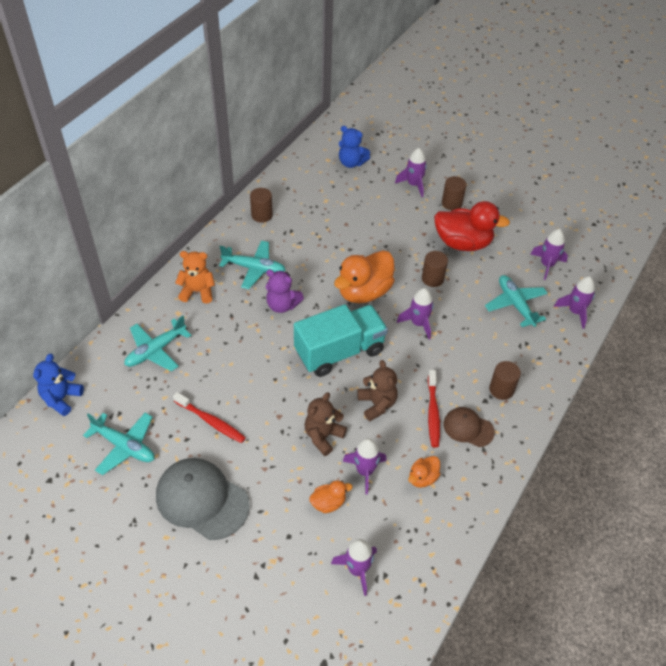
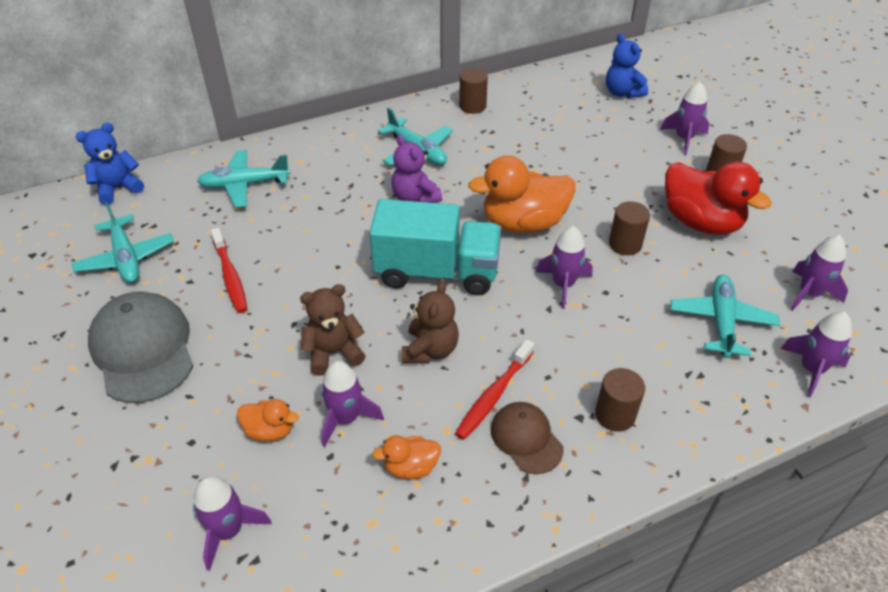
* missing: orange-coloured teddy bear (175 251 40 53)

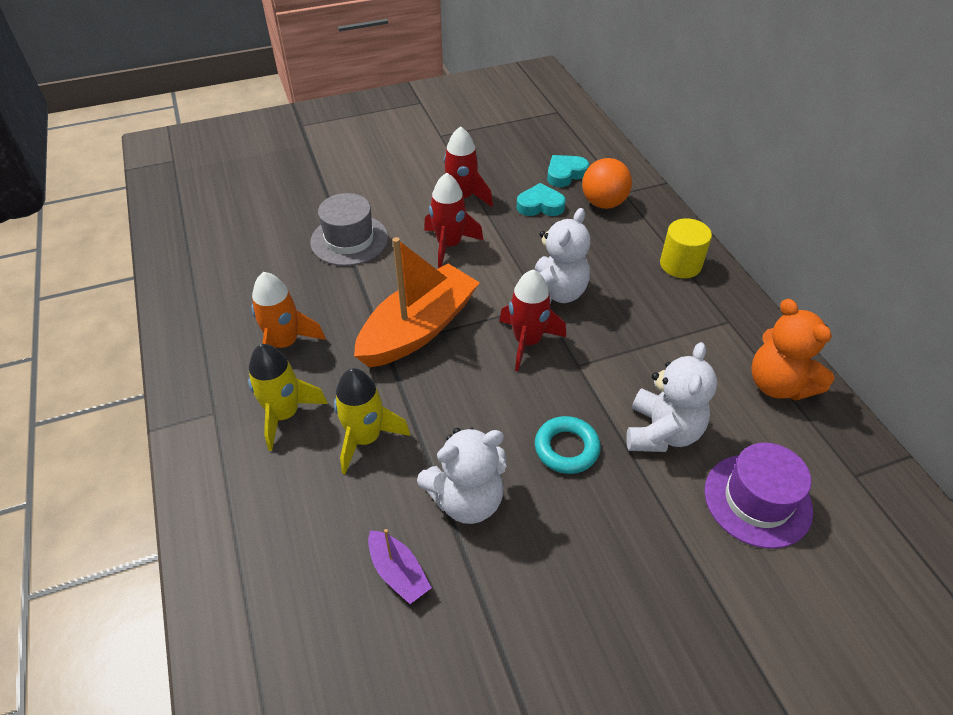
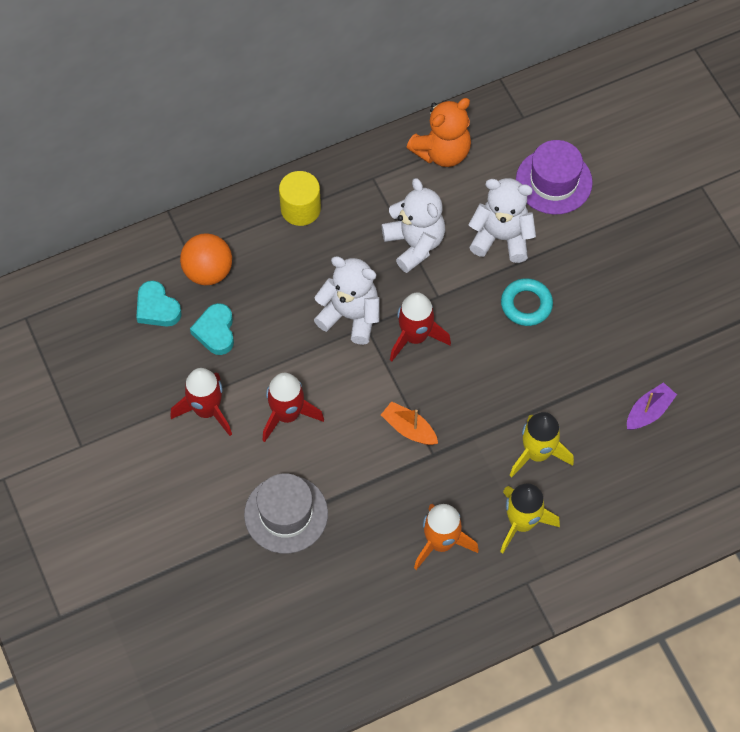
* size: orange-coloured sailboat (354 237 126 130) = (381 401 57 44) x0.45
* relocated: white teddy bear (417 427 89 97) to (382 178 63 95)

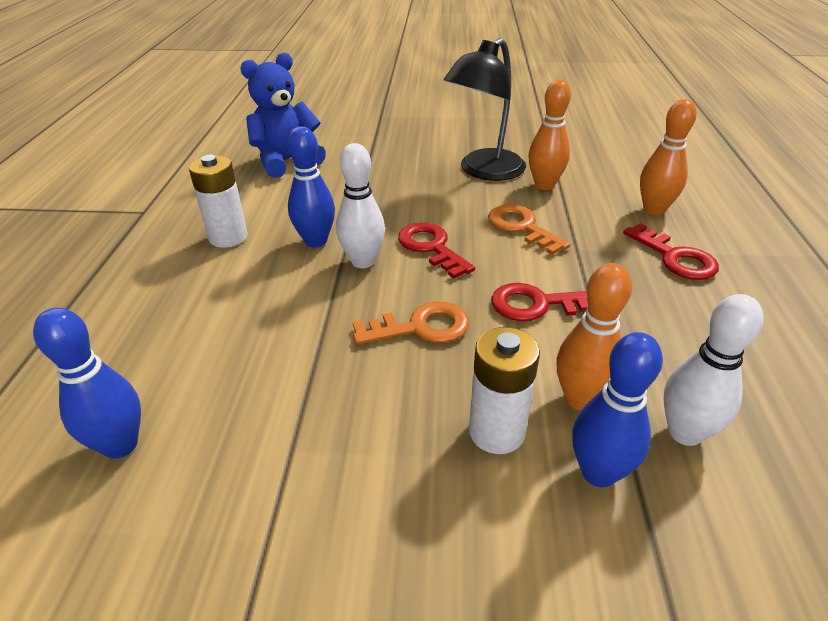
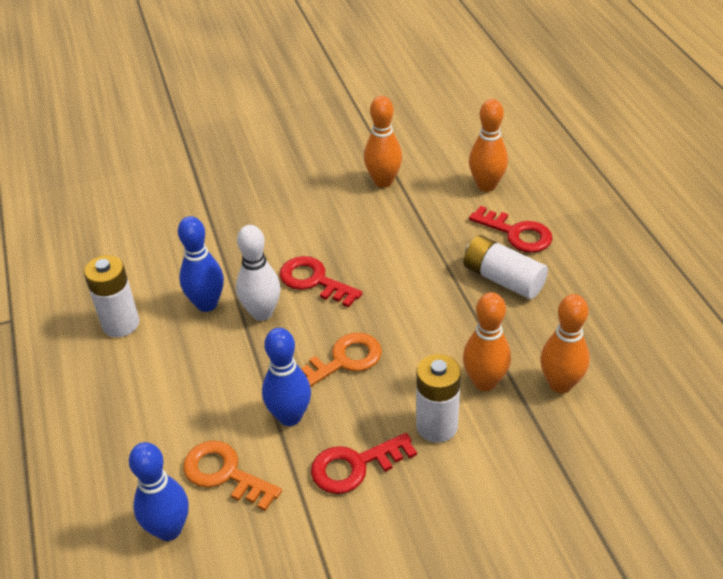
* missing: blue teddy bear (240 53 86 125)
* missing: ebony desk lamp (444 38 82 143)
* relocated: orange-coloured latchkey (488 204 83 51) to (183 441 99 70)
* relocated: red latchkey (491 283 97 38) to (311 433 106 61)
* relocated: blue bowling pin (572 332 91 155) to (262 328 49 98)
* colour: white bowling pin (663 294 101 152) to orange-coloured bowling pin (540 294 50 100)
* appeared: white power cell (464 235 84 64)

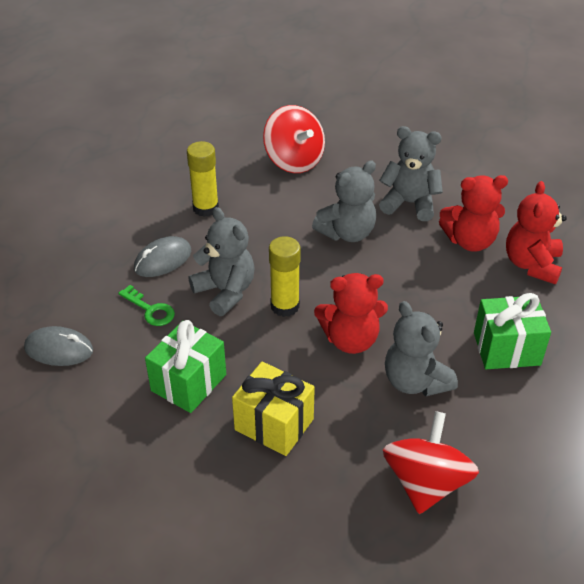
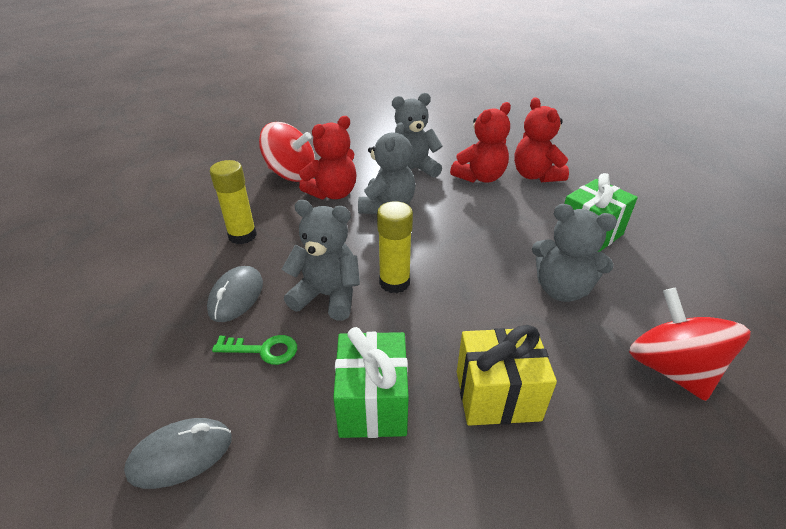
* relocated: red teddy bear (314 273 74 81) to (299 116 58 83)

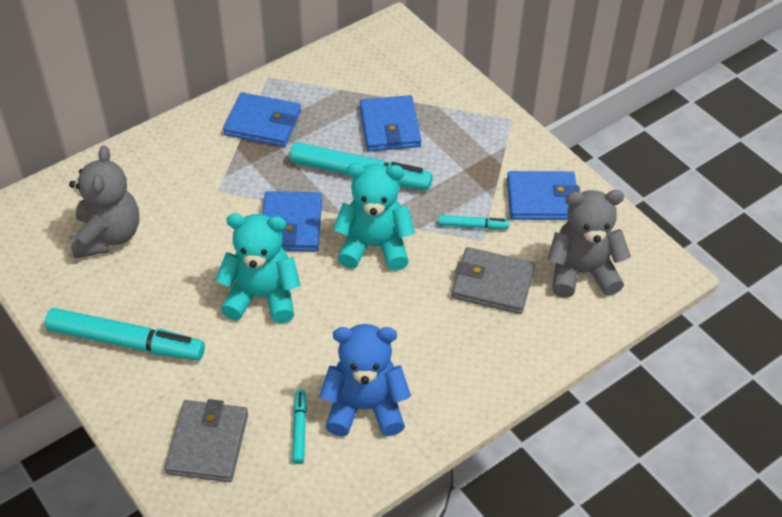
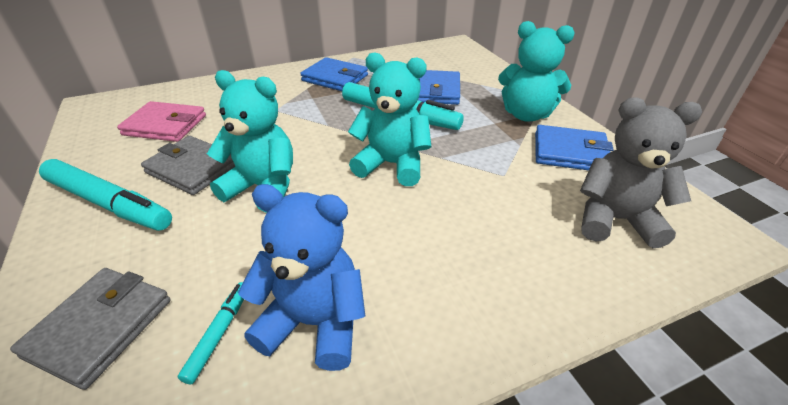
* exchanged: gray teddy bear (69 146 70 112) to pink card wallet (117 101 89 41)
* missing: blue card wallet (262 191 60 60)
* missing: aqua felt pen (438 215 71 14)
* relocated: gray card wallet (452 247 83 67) to (141 136 95 59)
* appeared: aqua teddy bear (498 21 77 101)

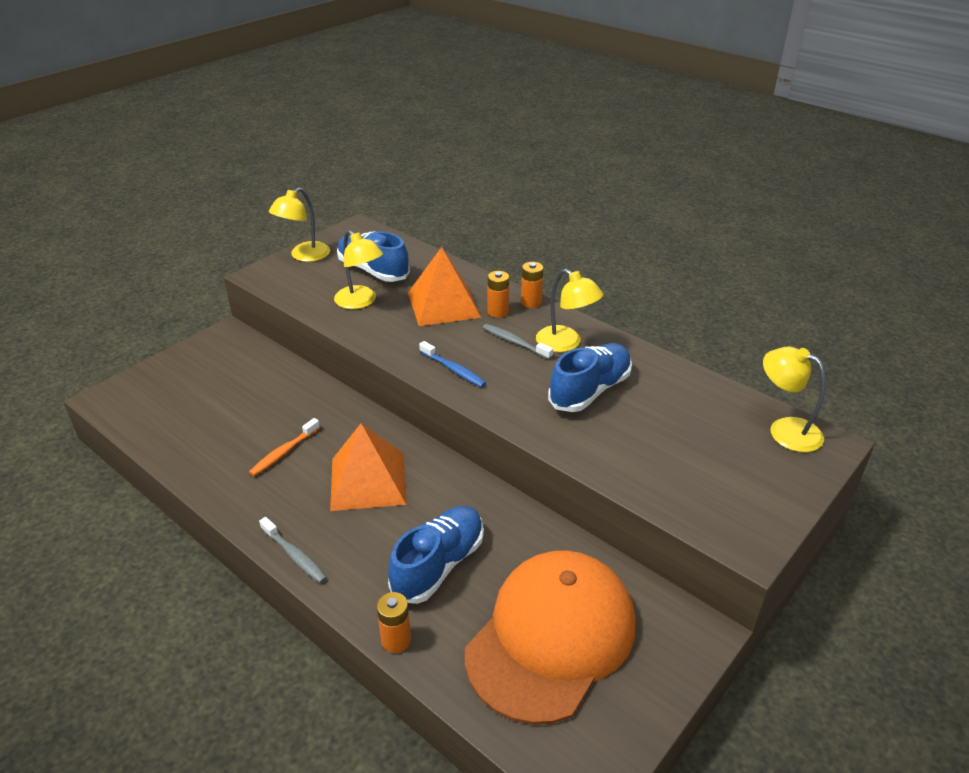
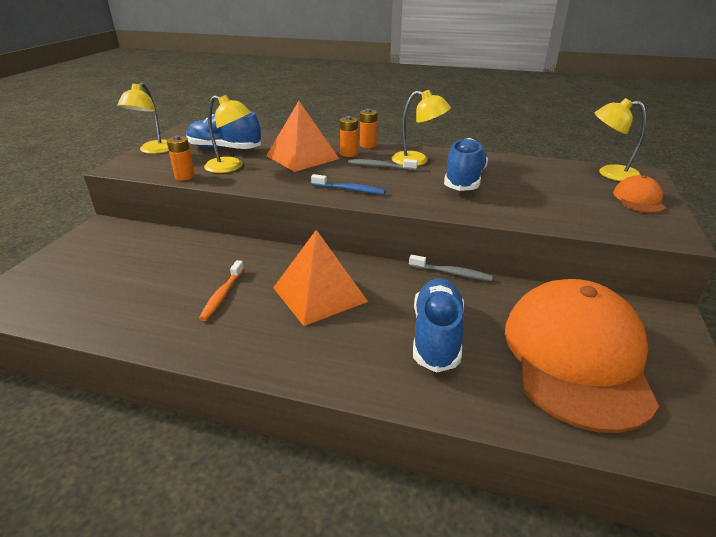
* relocated: gray dental brush (259 517 68 67) to (409 255 84 26)
* relocated: orange-coloured power cell (377 592 34 61) to (167 136 28 44)
* appeared: orange-coloured baseball cap (613 175 53 38)

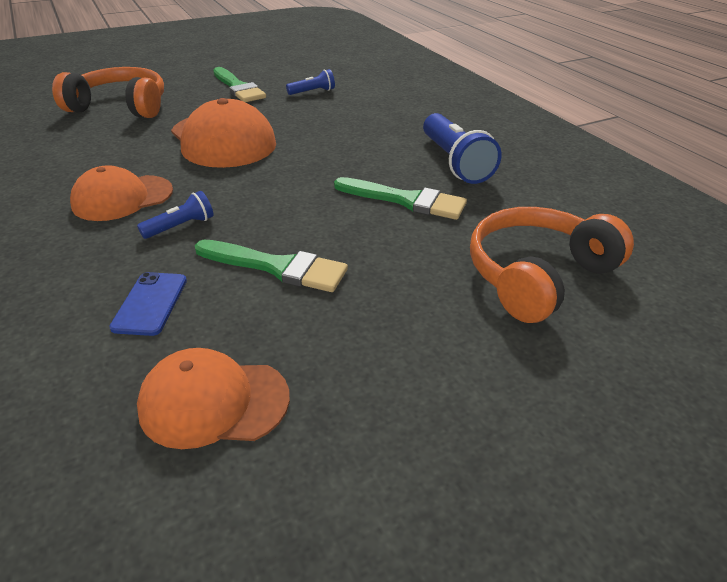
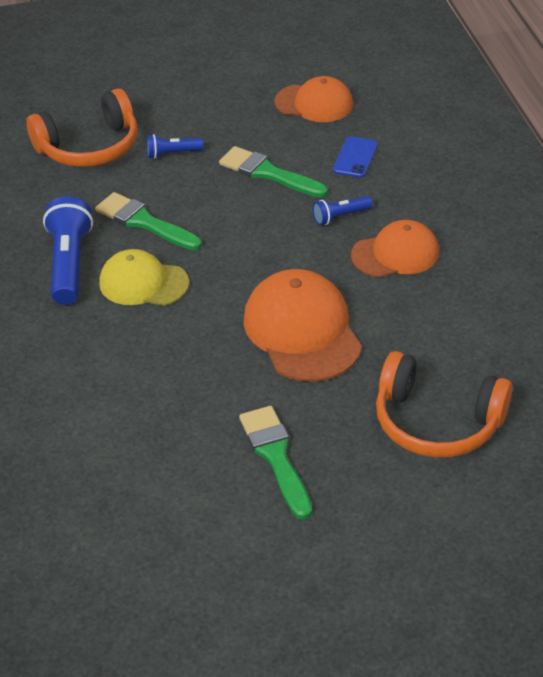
* relocated: blue torch (286 69 49 26) to (147 134 56 25)
* appeared: bright yellow baseball cap (99 249 90 57)

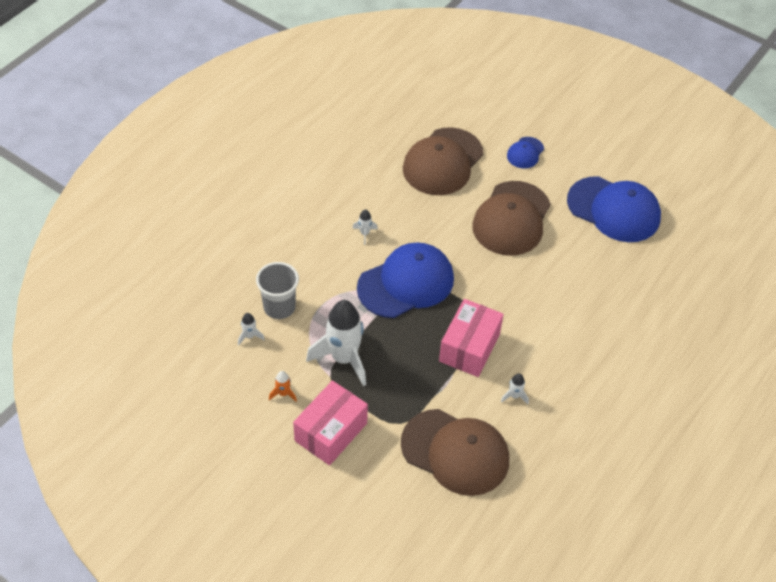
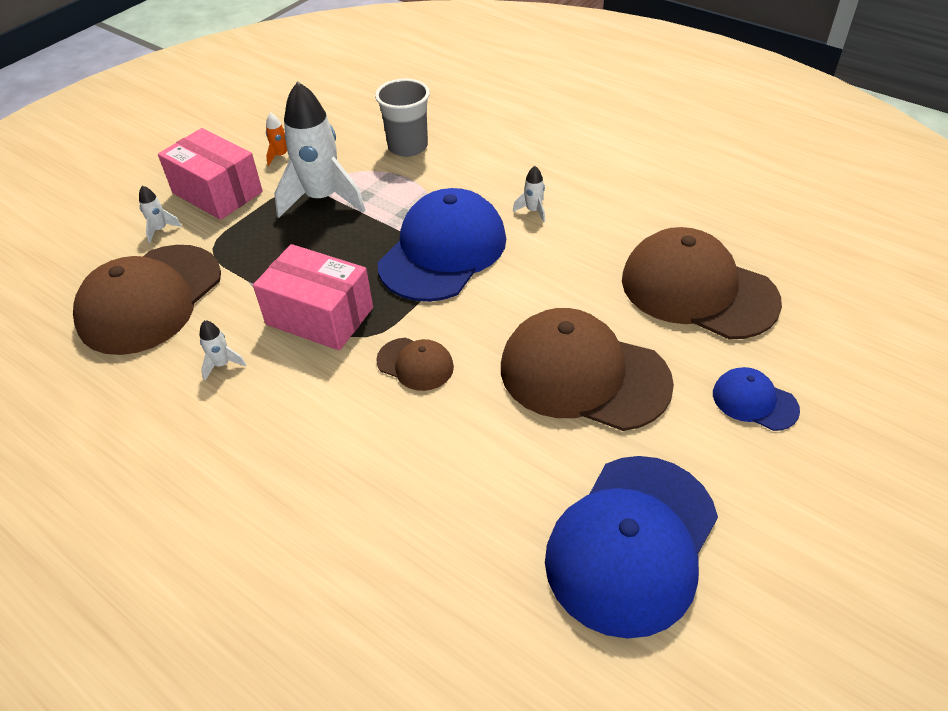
* relocated: white toy rocket (238 313 27 32) to (139 185 43 58)
* spun: blue baseball cap (357 242 97 76) = (378 188 128 114) 120 degrees counterclockwise
* appeared: dark brown baseball cap (376 338 78 53)

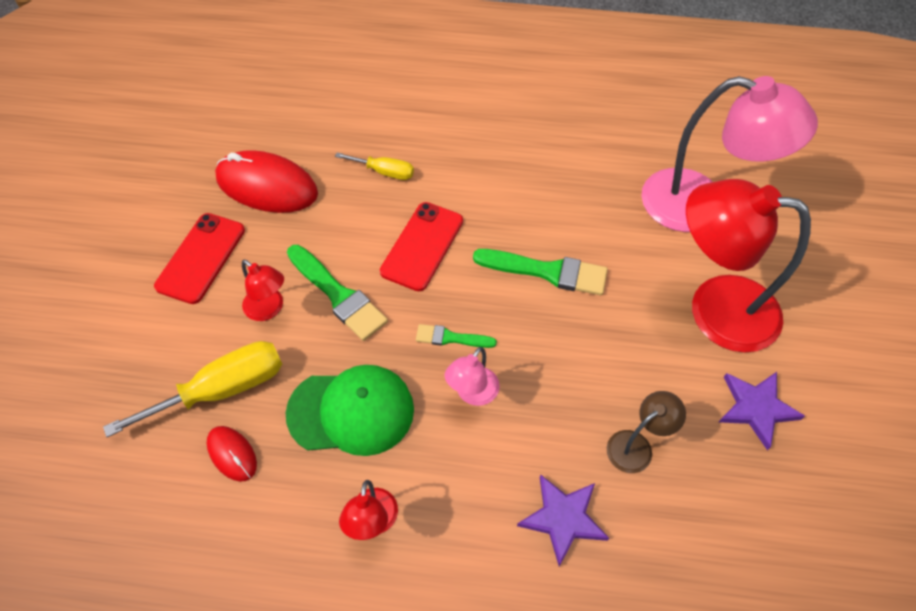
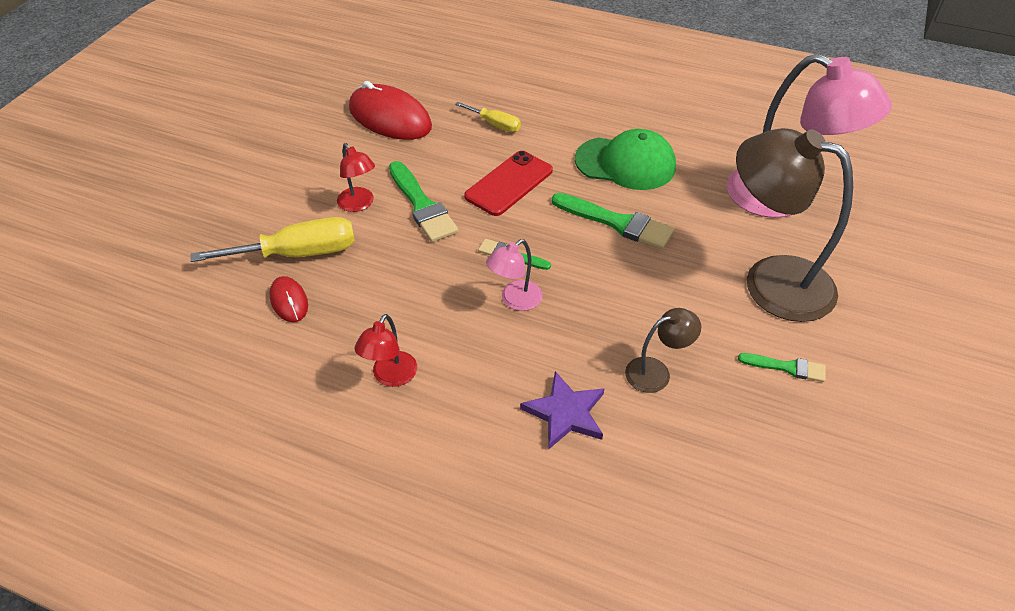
* missing: red mobile phone (154 213 91 91)
* relocated: emerald baseball cap (285 365 129 91) to (575 129 101 61)
* colour: red desk lamp (686 179 125 174) to dark brown desk lamp (736 128 117 194)
* exchanged: violet five-pointed star (719 372 86 78) to emerald paintbrush (738 353 87 29)

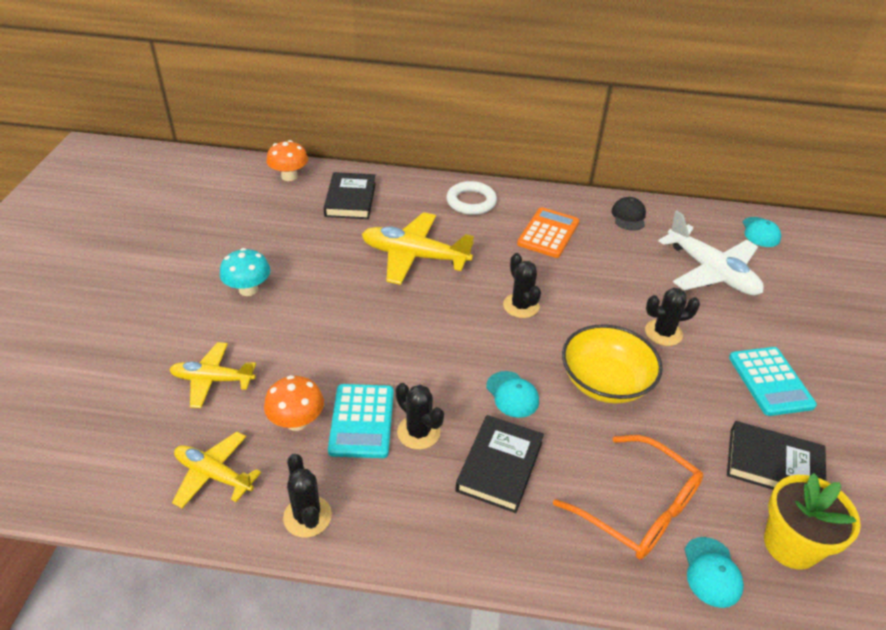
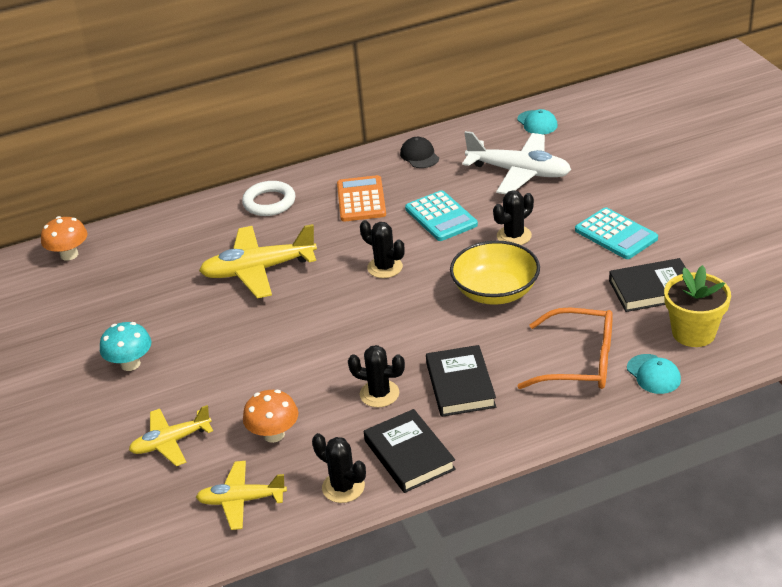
* relocated: ebony hardcover (324 172 52 47) to (364 409 92 84)
* relocated: aqua adding machine (328 384 66 74) to (405 190 73 51)
* missing: aqua baseball cap (486 371 53 47)

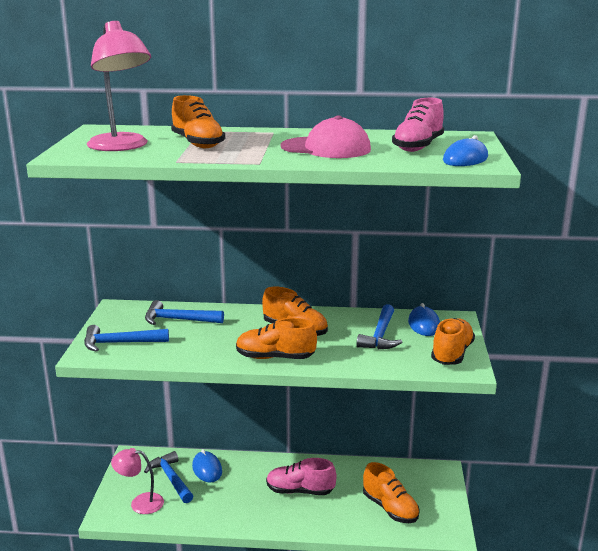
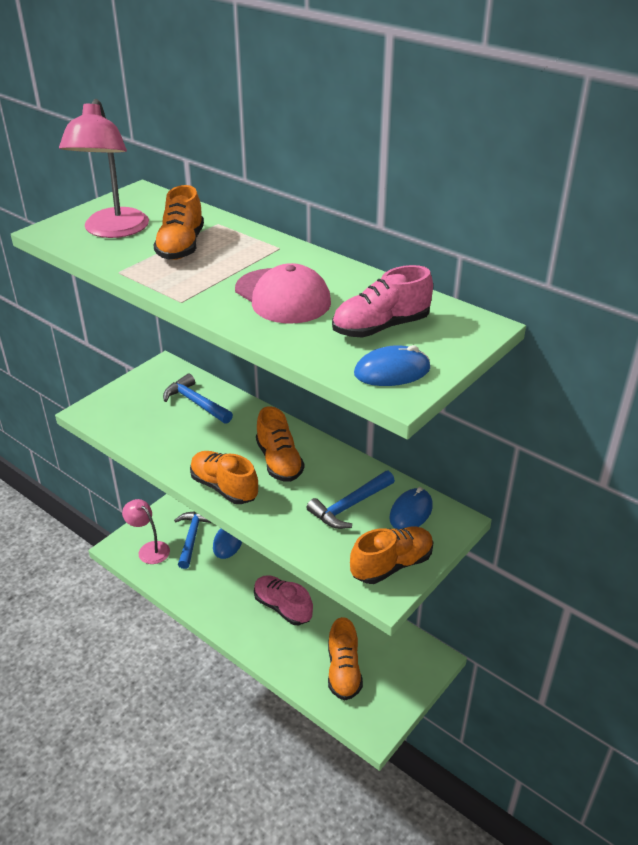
* missing: blue claw hammer (84 325 85 27)

